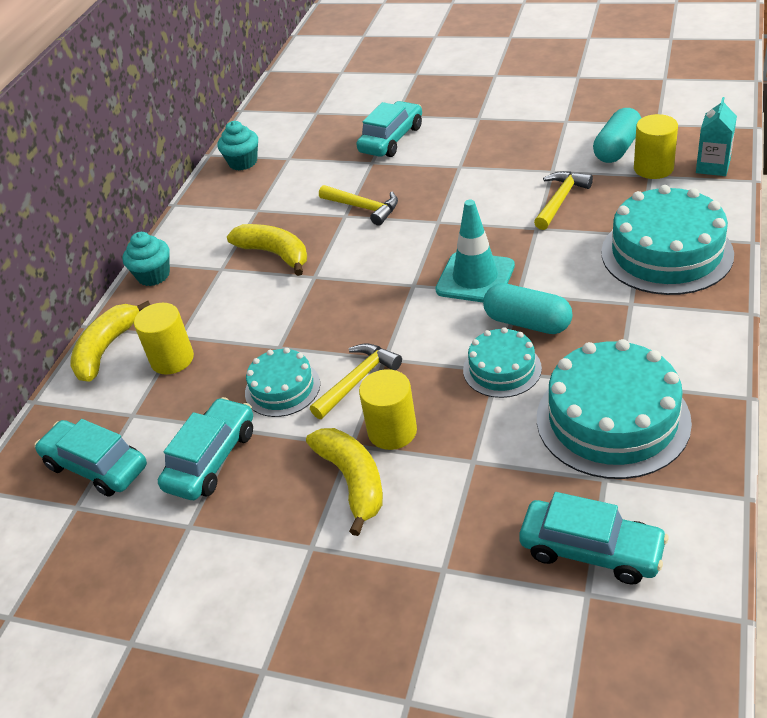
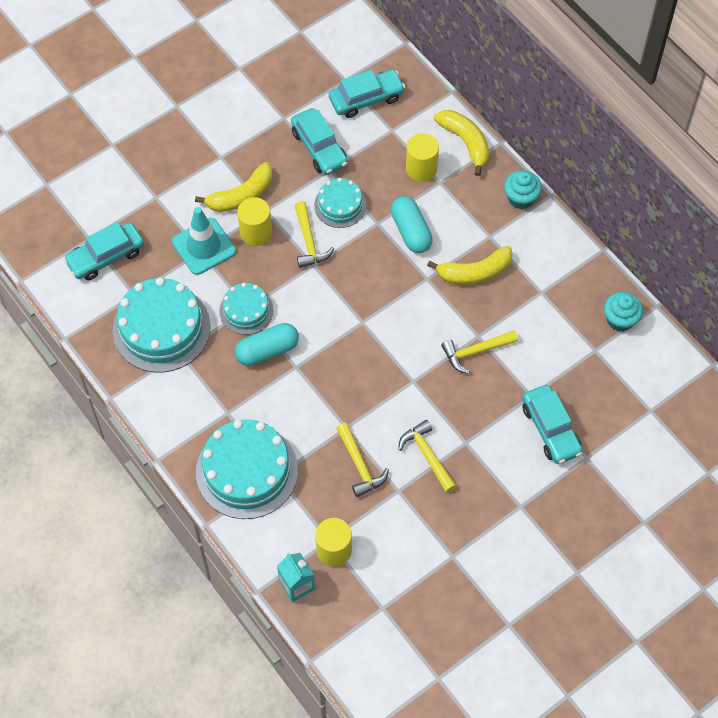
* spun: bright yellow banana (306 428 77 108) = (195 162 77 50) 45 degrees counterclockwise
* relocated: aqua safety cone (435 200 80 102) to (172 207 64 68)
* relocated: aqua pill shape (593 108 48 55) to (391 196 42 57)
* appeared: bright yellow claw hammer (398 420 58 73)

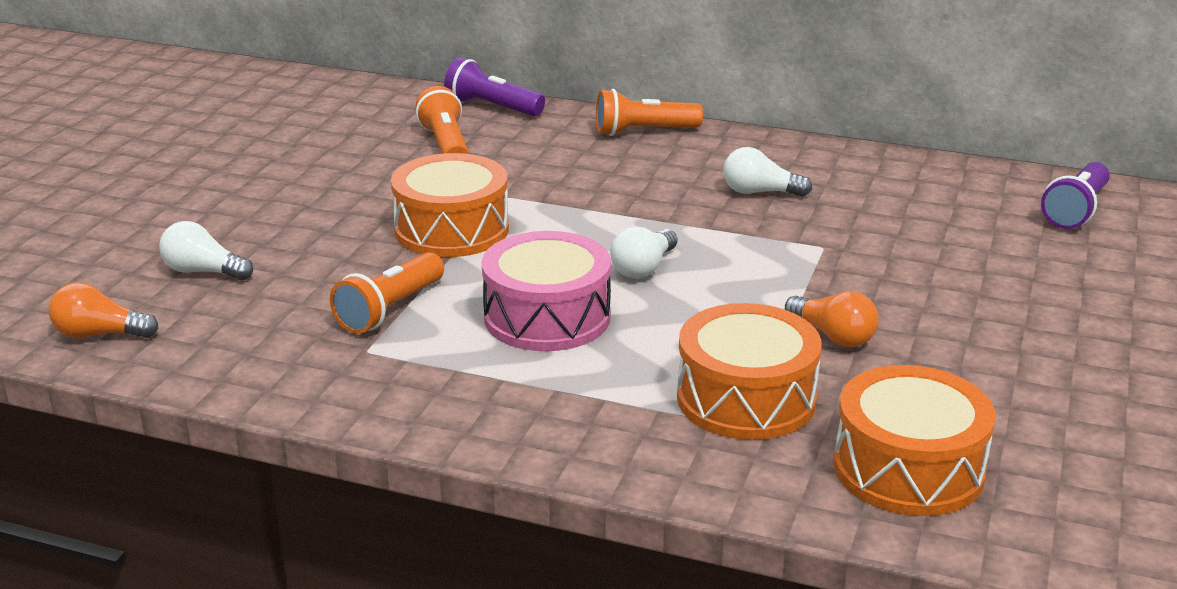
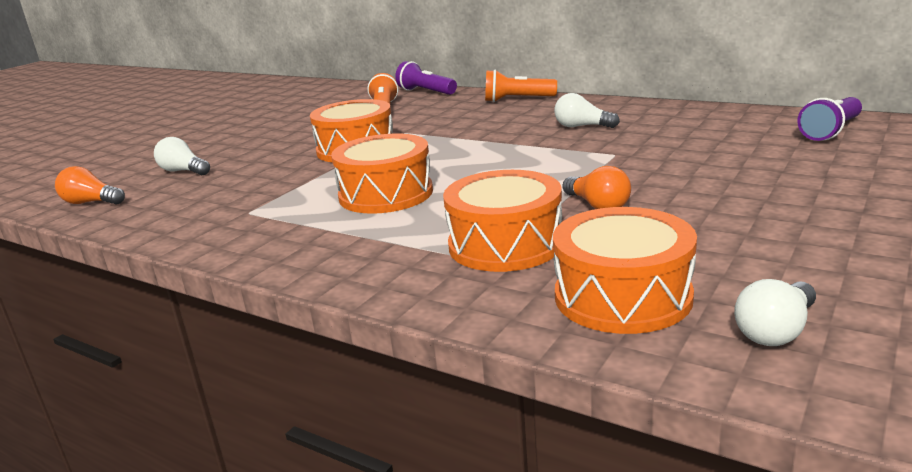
* missing: orange-coloured torch (330 252 114 82)
* colour: pink snare drum (482 231 129 120) to orange-coloured snare drum (331 134 102 80)
* relocated: white lightbulb (610 226 68 53) to (734 279 82 67)

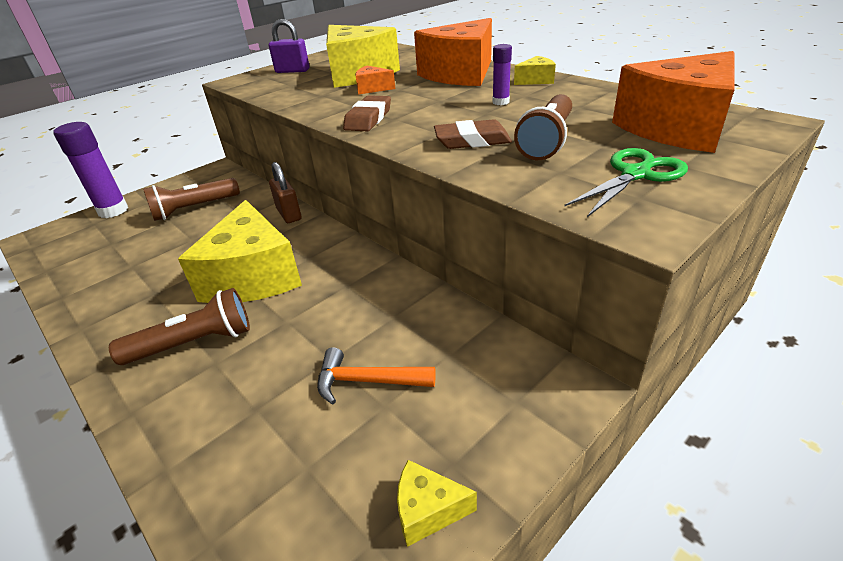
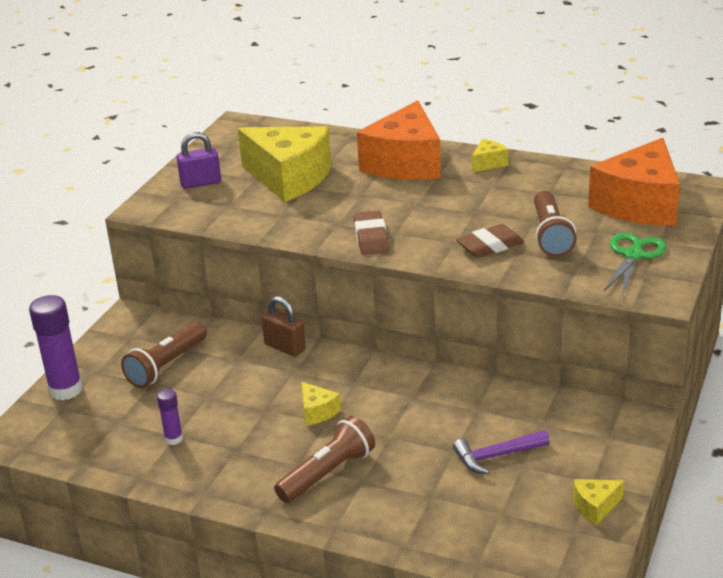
* size: bright yellow cheese (178 200 124 103) = (301 382 40 44) x0.42
* colour: orange-coloured claw hammer (317 347 119 58) to violet claw hammer (453 430 97 45)
* missing: orange-coloured cheese (355 66 40 29)
* relocated: violet stick of glue (492 44 20 61) to (157 389 26 56)

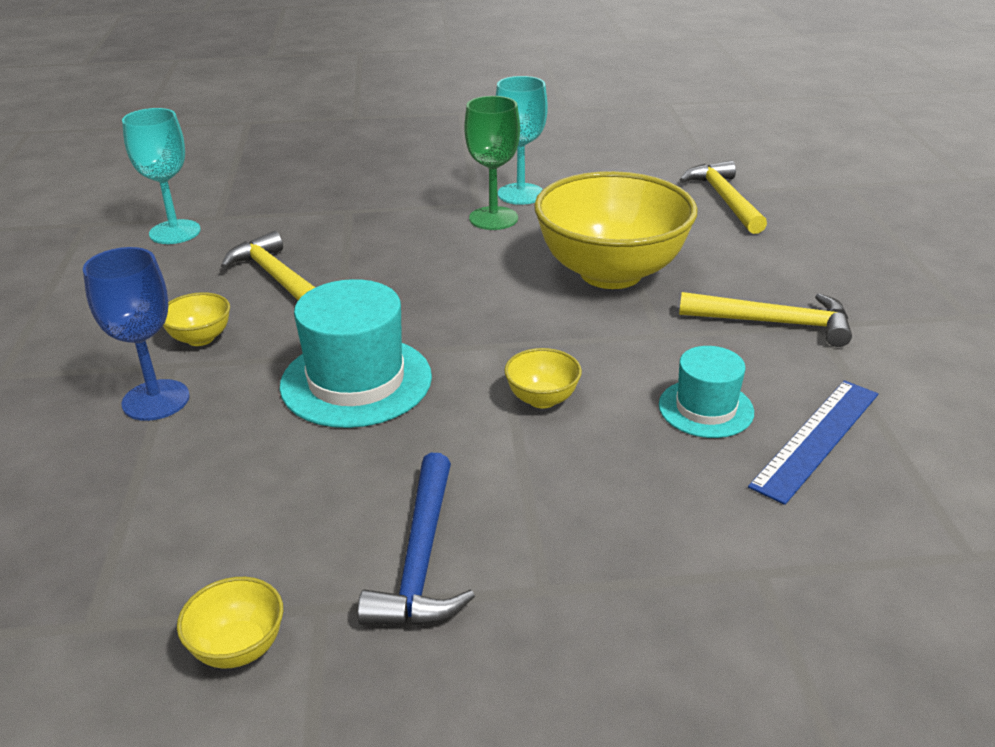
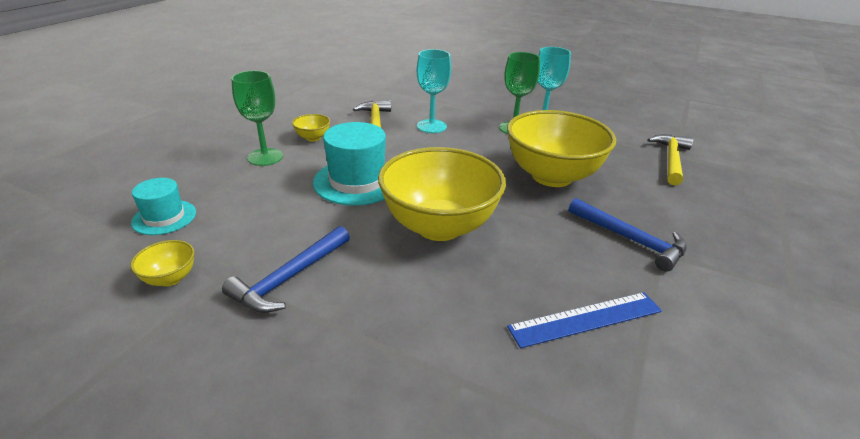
* colour: blue wine glass (83 247 107 174) to emerald wine glass (231 71 52 95)
* relocated: aqua wine glass (122 108 79 136) to (417 49 34 84)
* size: bright yellow serving bowl (504 348 78 60) = (378 147 128 94) x2.48
* relocated: aqua hat (659 346 95 92) to (131 178 65 57)
* colour: bright yellow claw hammer (679 292 173 55) to blue claw hammer (569 198 118 74)

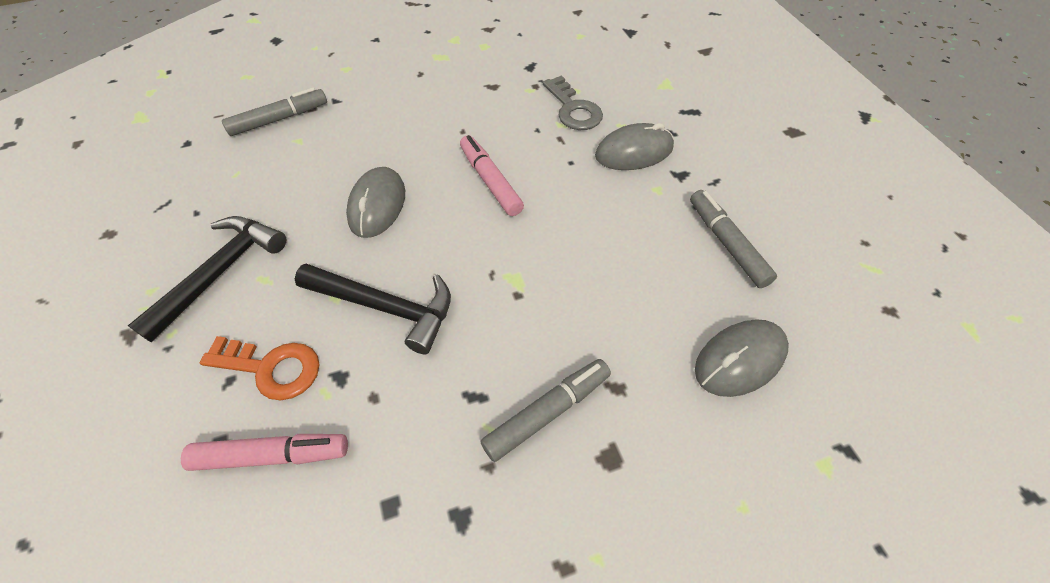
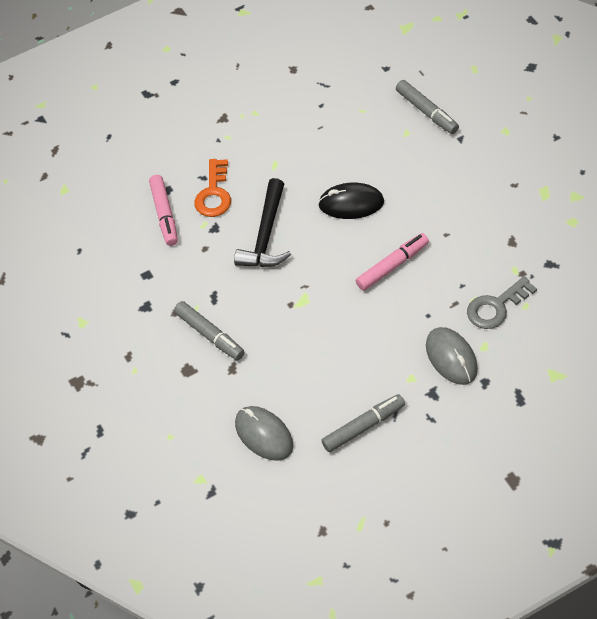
* missing: ebony claw hammer (128 216 158 127)
* colour: gray computer mouse (346 167 59 71) to ebony computer mouse (318 183 66 36)

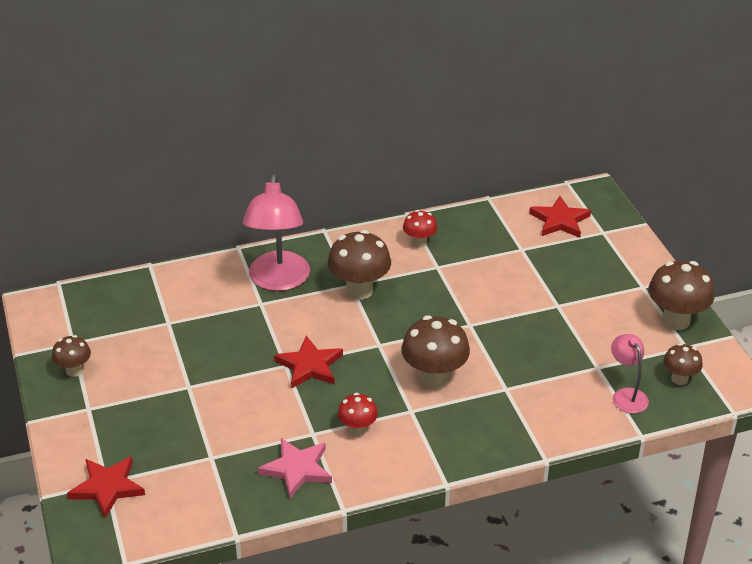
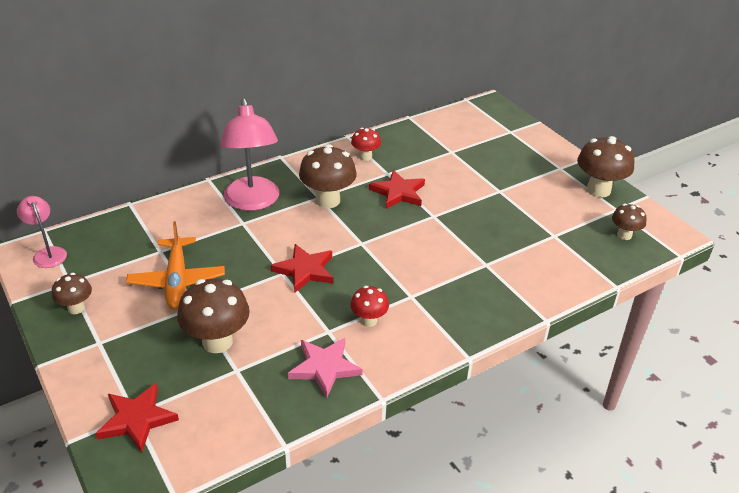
* relocated: dark brown mushroom (401 315 69 74) to (177 279 73 74)
* relocated: red five-pointed star (529 196 62 42) to (369 170 56 39)
* relocated: pink desk lamp (611 334 38 79) to (17 196 50 72)
* appeared: orange-coloured toy plane (126 221 99 89)

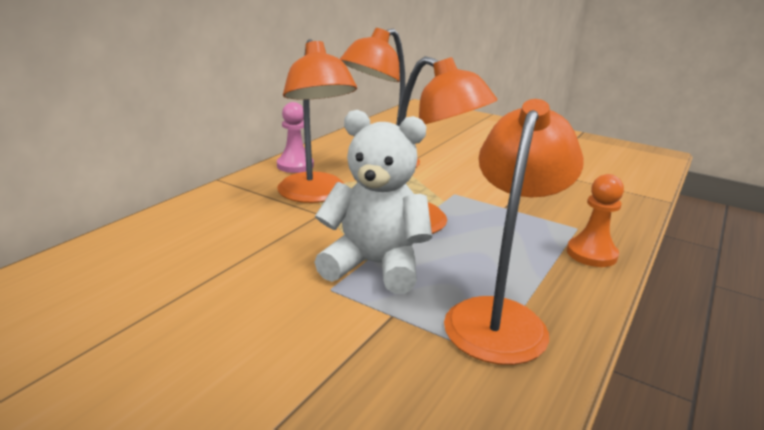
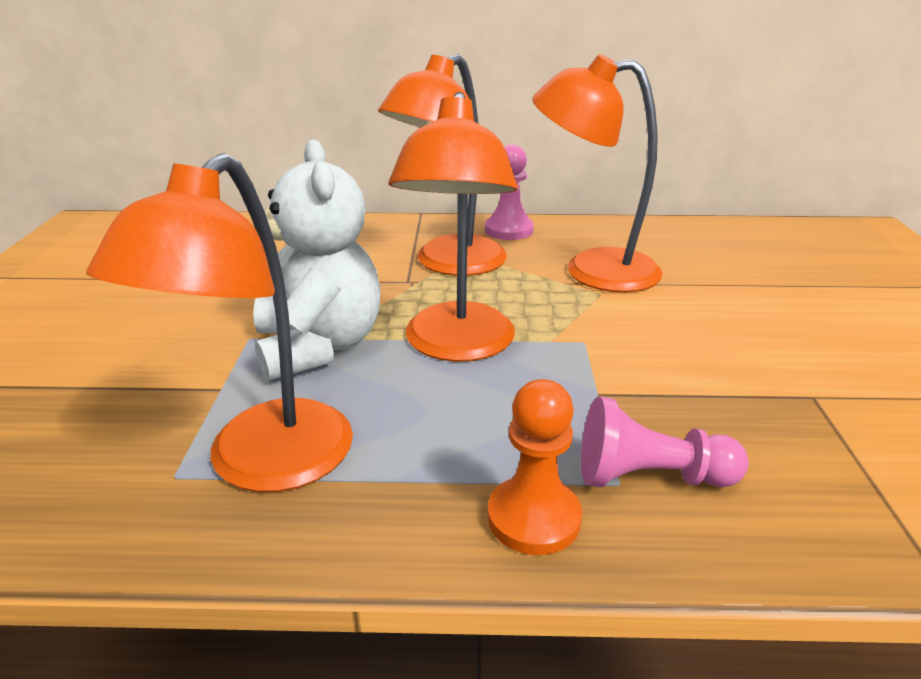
* spun: orange-coloured desk lamp (444 99 140 266) = (86 153 267 339) 120 degrees clockwise
* appeared: pink pawn (581 396 168 92)

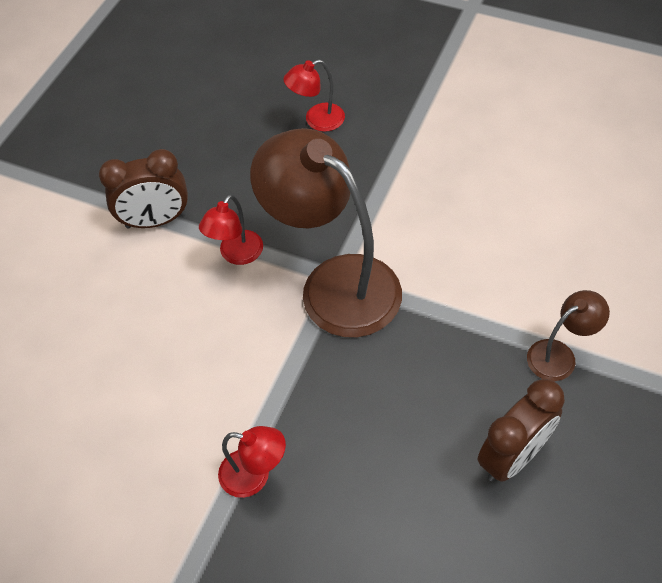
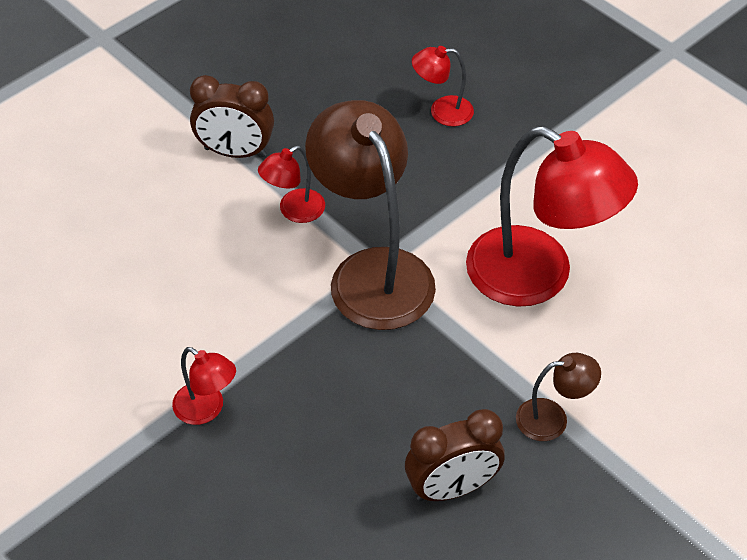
* appeared: red desk lamp (466 126 172 181)

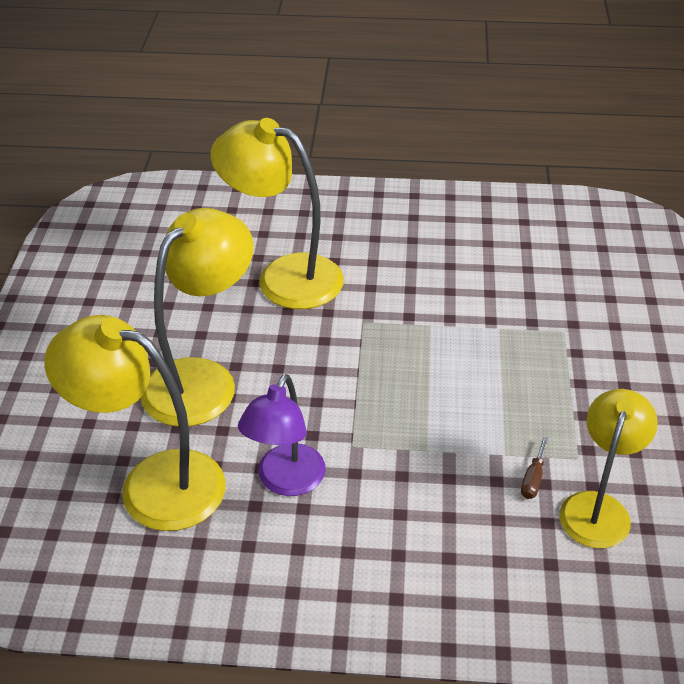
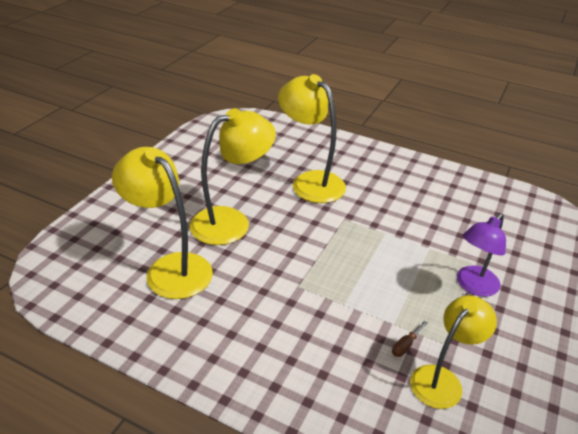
* relocated: violet desk lamp (238 374 88 122) to (457 213 49 84)

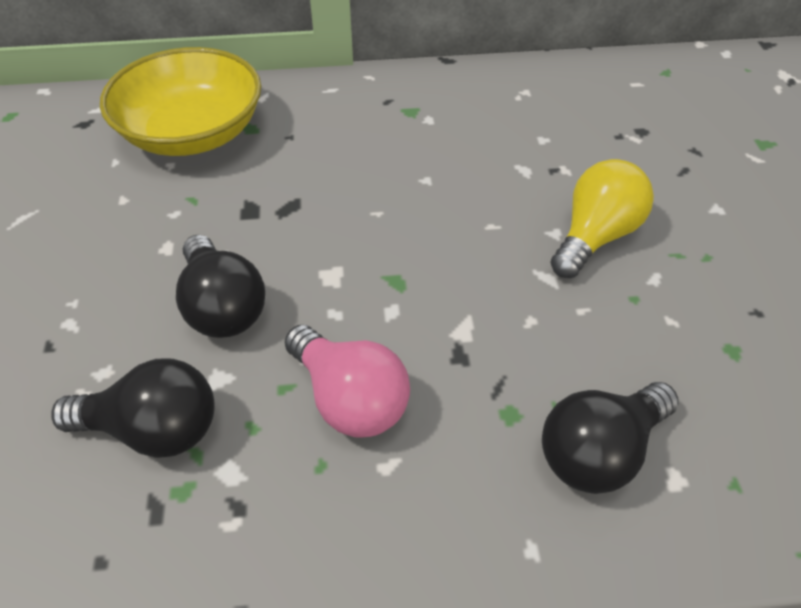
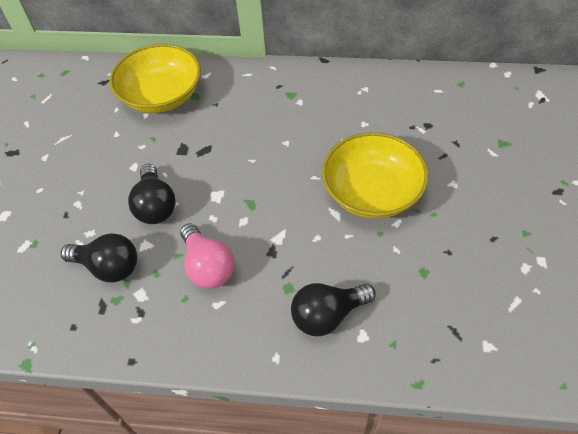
* exchanged: bright yellow lightbulb (550 159 104 119) to bright yellow serving bowl (322 132 106 87)

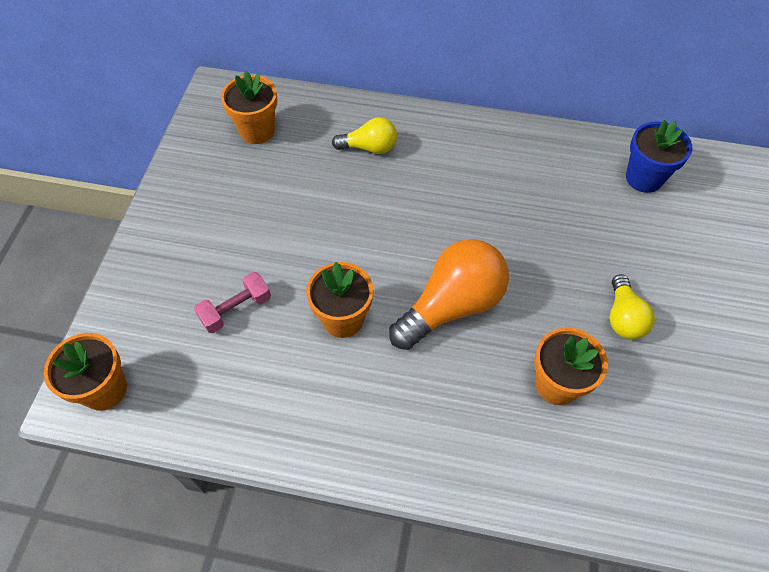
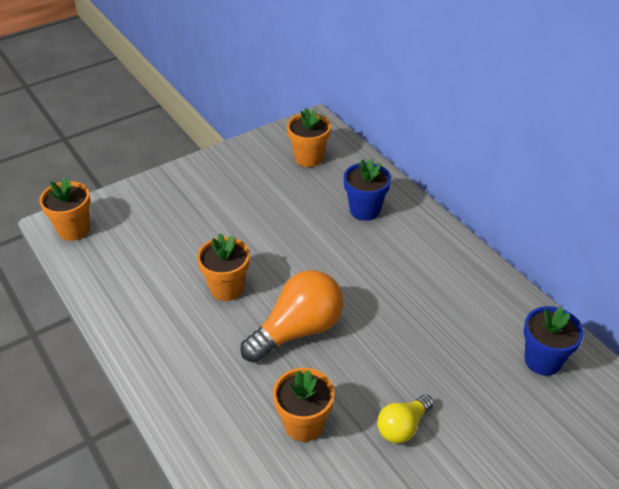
* missing: pink hand weight (194 272 77 61)
* exchanged: bright yellow lightbulb (332 117 65 37) to blue potted plant (343 158 48 63)
* spun: orange-coloured lightbulb (389 239 120 111) = (241 270 102 93) 45 degrees counterclockwise

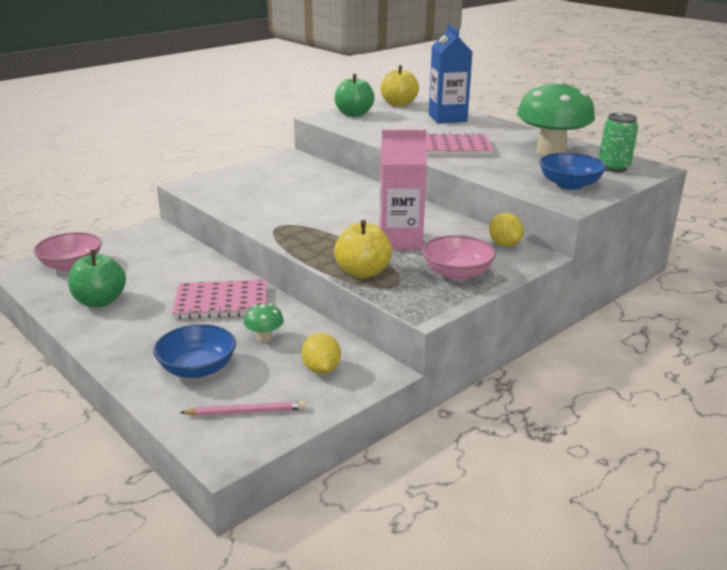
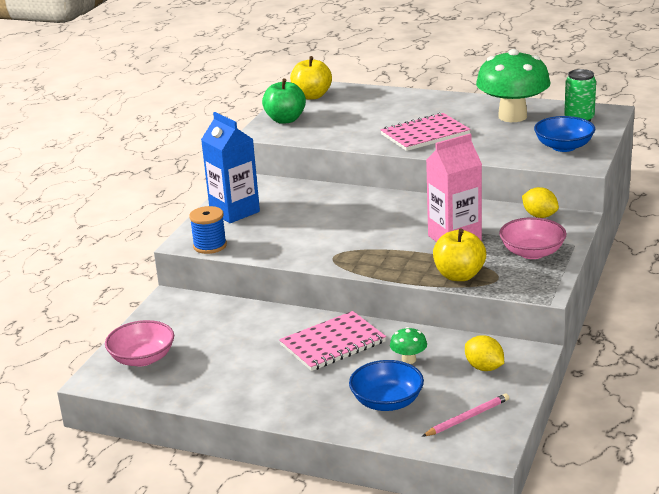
* missing: emerald apple fruit (68 250 58 57)
* relocated: blue milk carton (429 25 43 98) to (201 112 59 111)
* appeared: blue bobbin (189 206 38 48)

